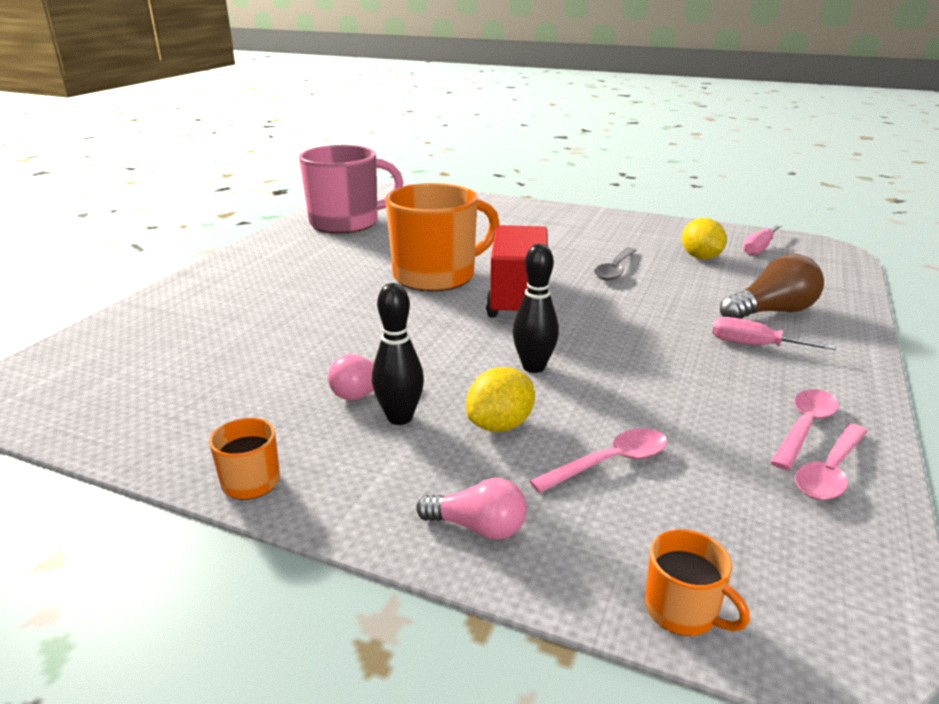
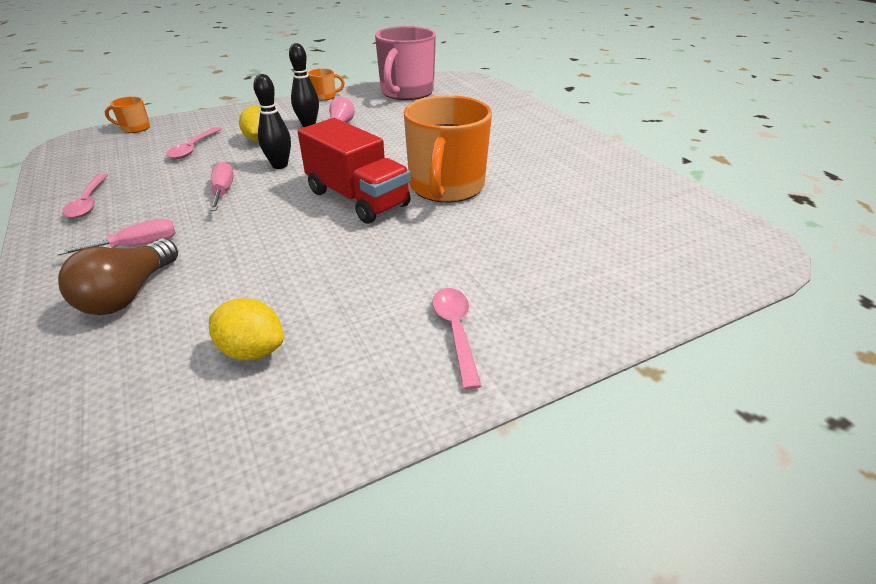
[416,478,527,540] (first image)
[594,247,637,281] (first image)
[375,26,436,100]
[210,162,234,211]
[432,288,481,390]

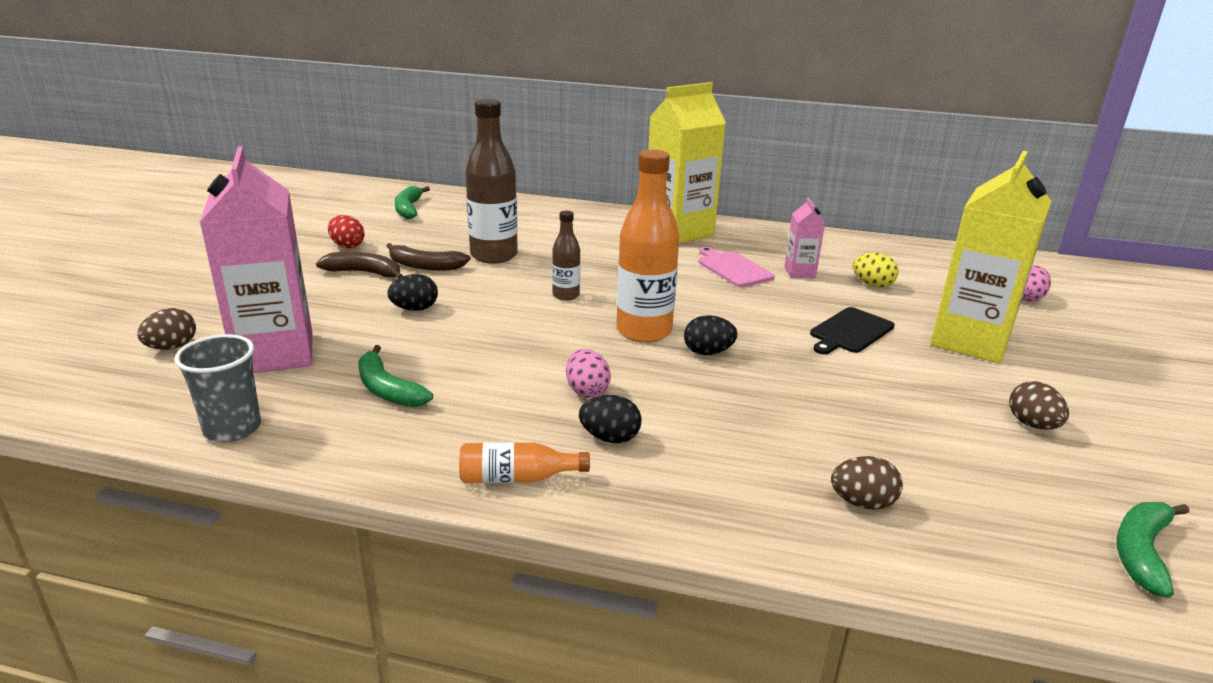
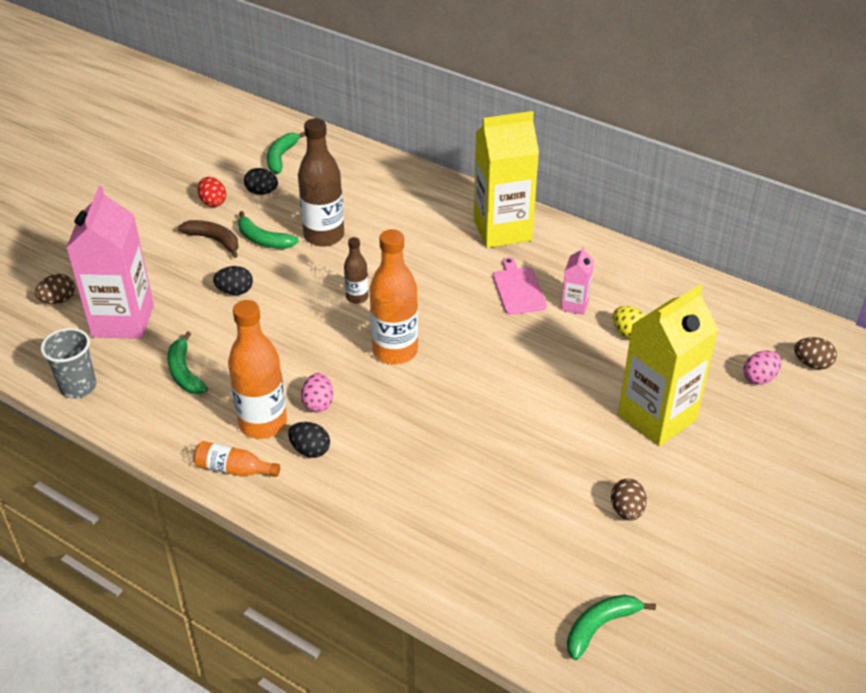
[810,307,895,354] (first image)
[228,300,287,439]
[244,168,278,195]
[794,337,837,369]
[238,211,299,249]

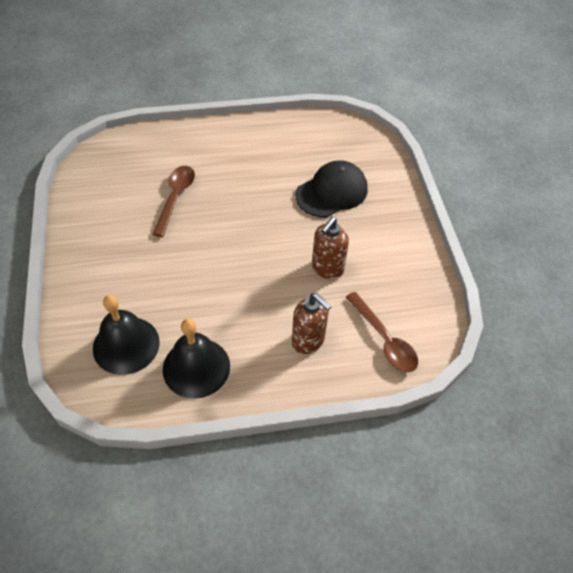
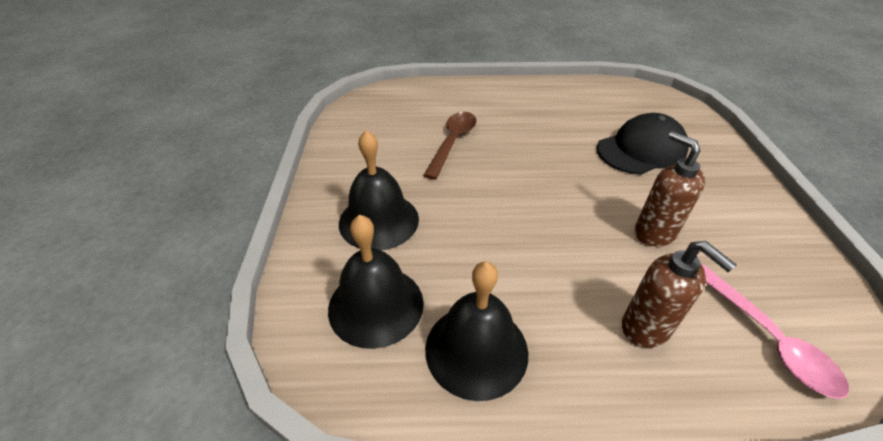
[339,130,419,250]
[702,264,849,399]
[635,132,705,247]

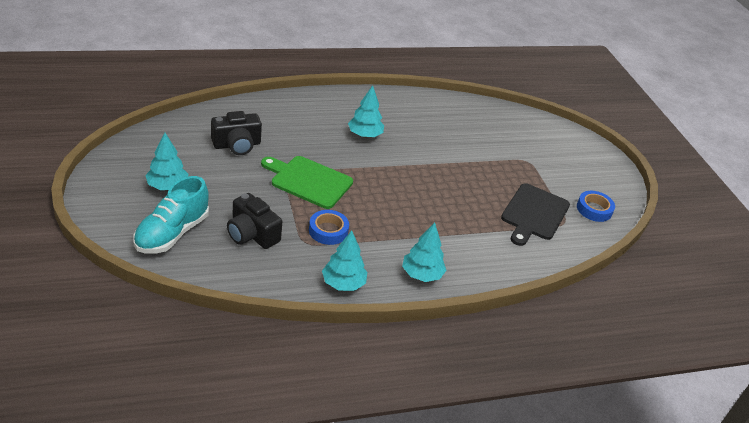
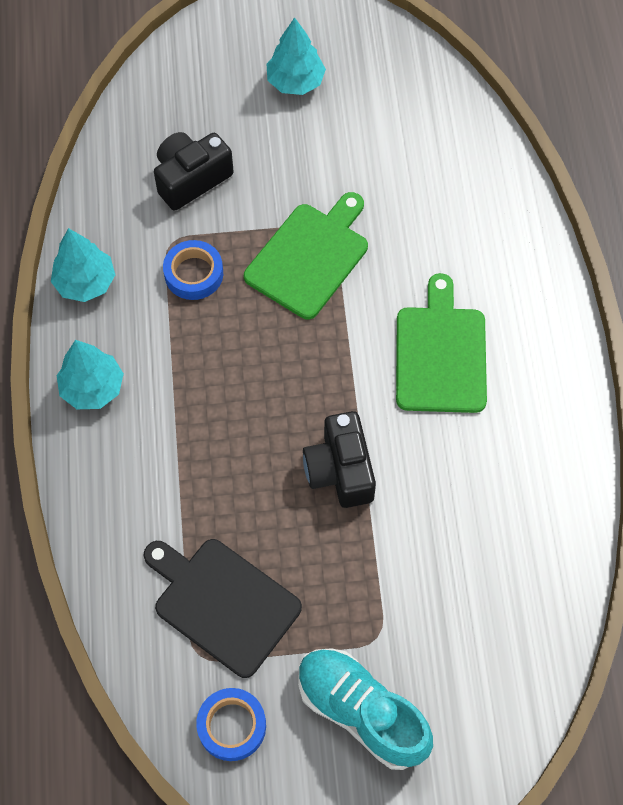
[298,648,433,770]
[303,411,376,508]
[396,273,487,413]

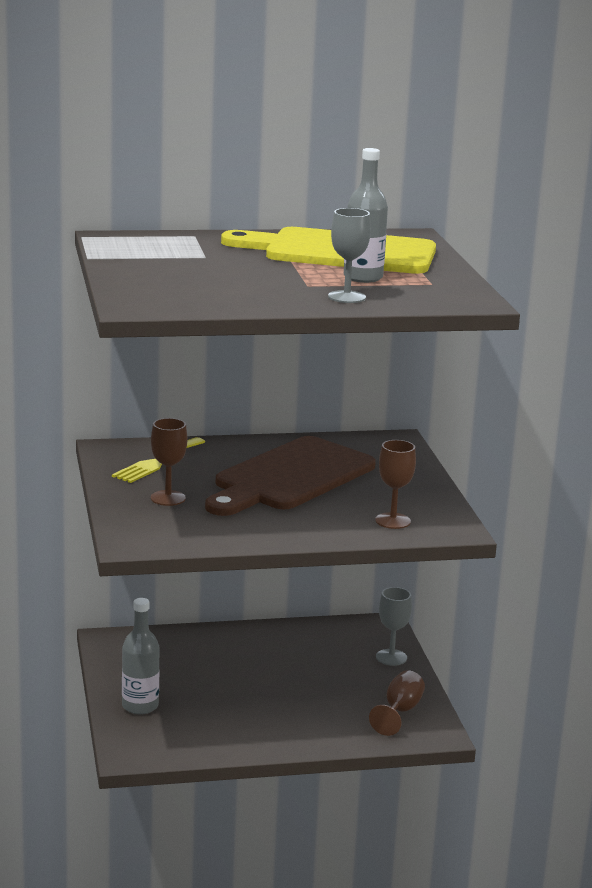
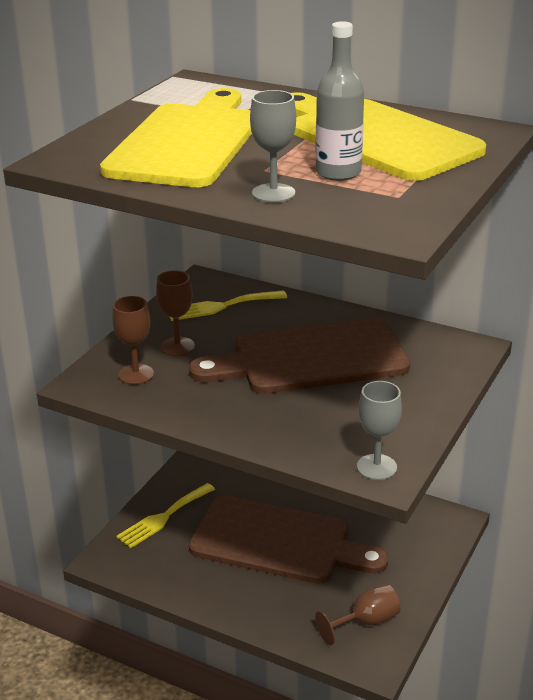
[100,88,252,187]
[189,495,388,584]
[112,296,154,385]
[357,381,402,480]
[116,483,215,548]

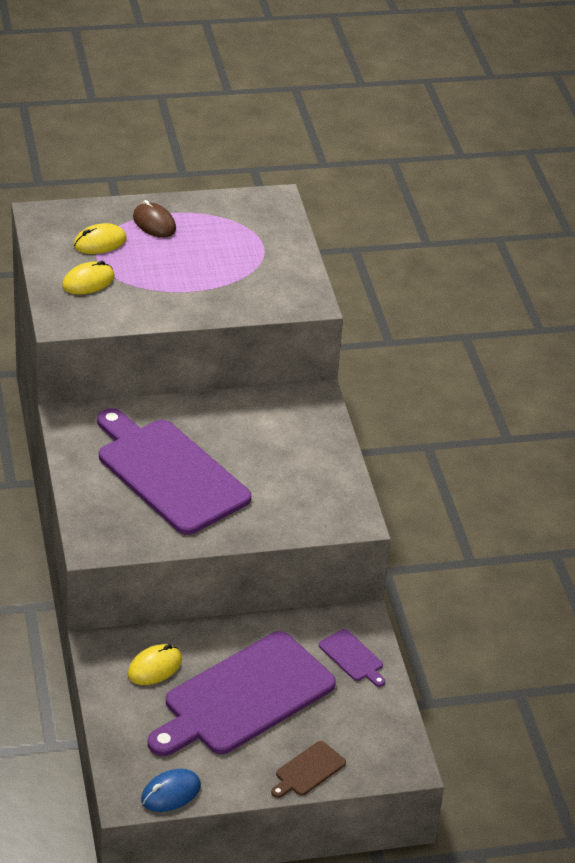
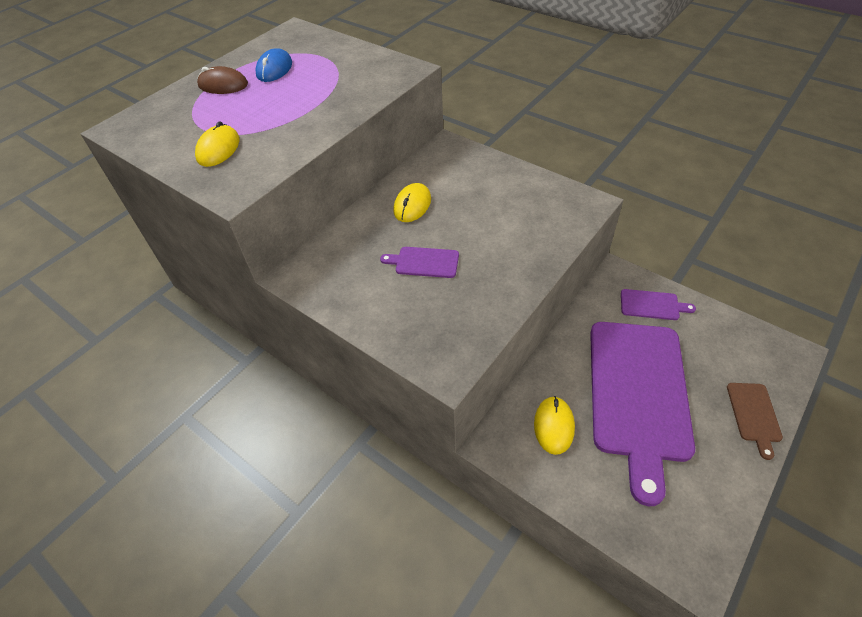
[393,183,431,222]
[256,48,292,82]
[380,247,459,278]

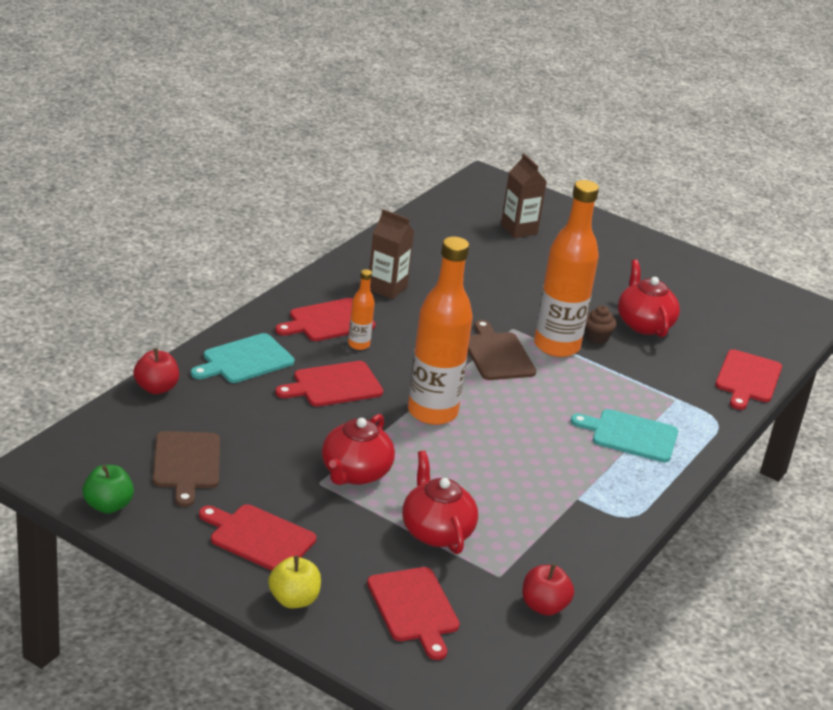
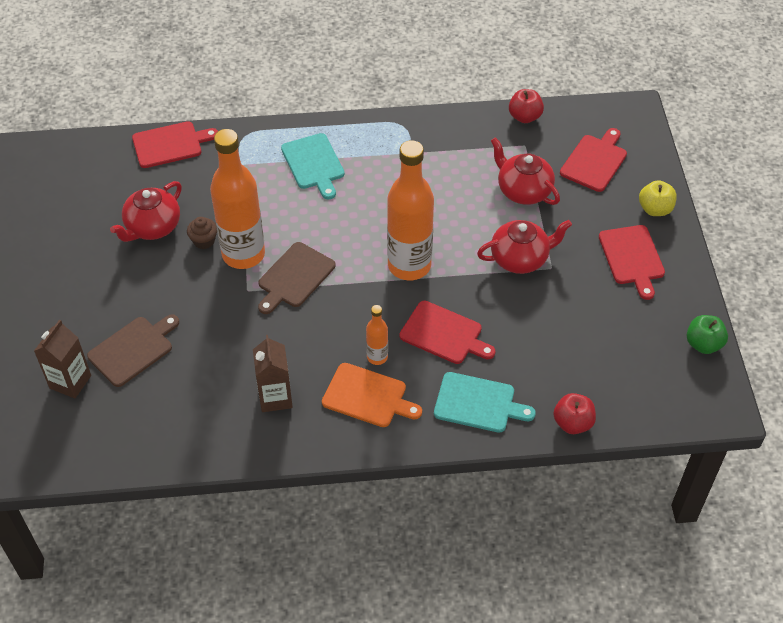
[87,314,179,387]
[322,363,422,427]
[491,137,560,205]

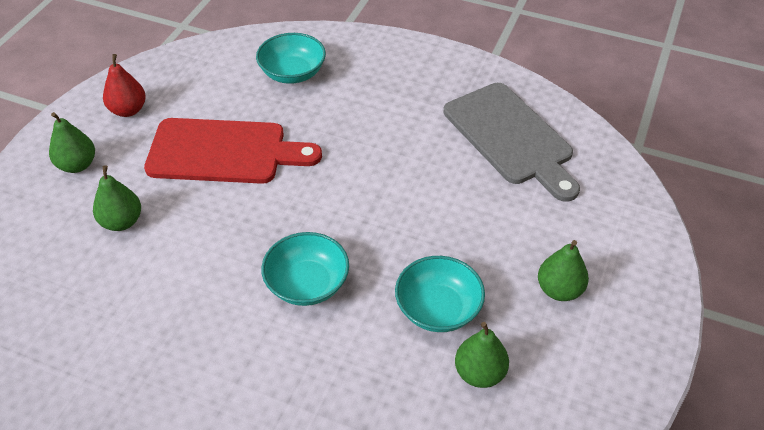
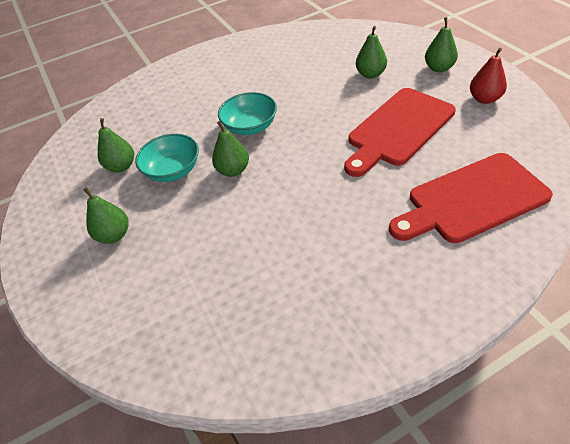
[444,83,580,202] (first image)
[212,121,249,177]
[389,153,553,243]

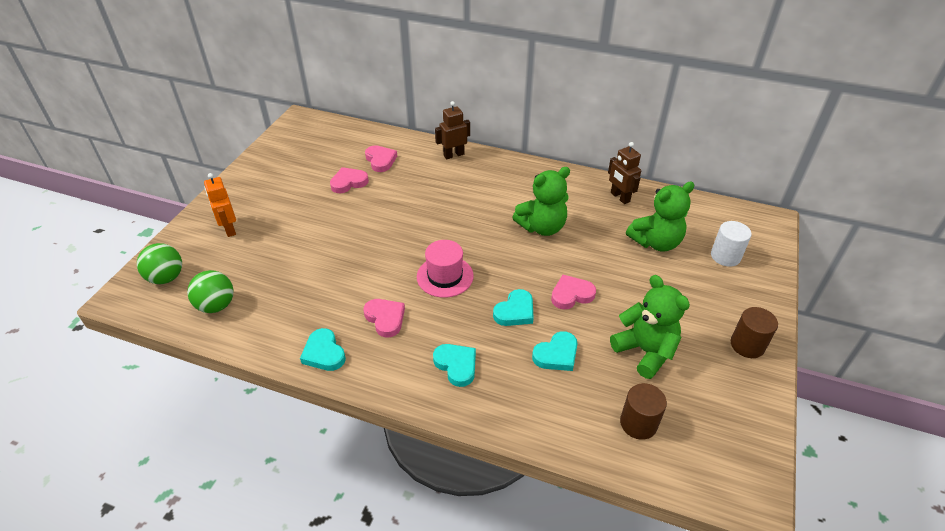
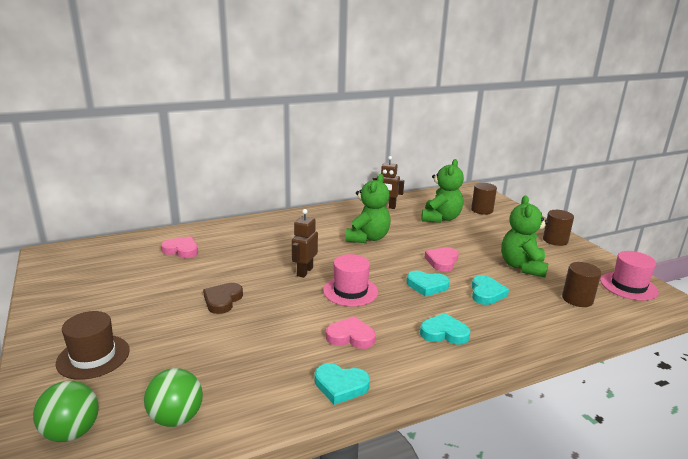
[330,167,369,193] (first image)
[203,283,243,314]
[600,251,659,301]
[292,209,318,278]
[56,311,130,380]
[471,183,497,215]
[406,271,450,296]
[501,196,549,277]

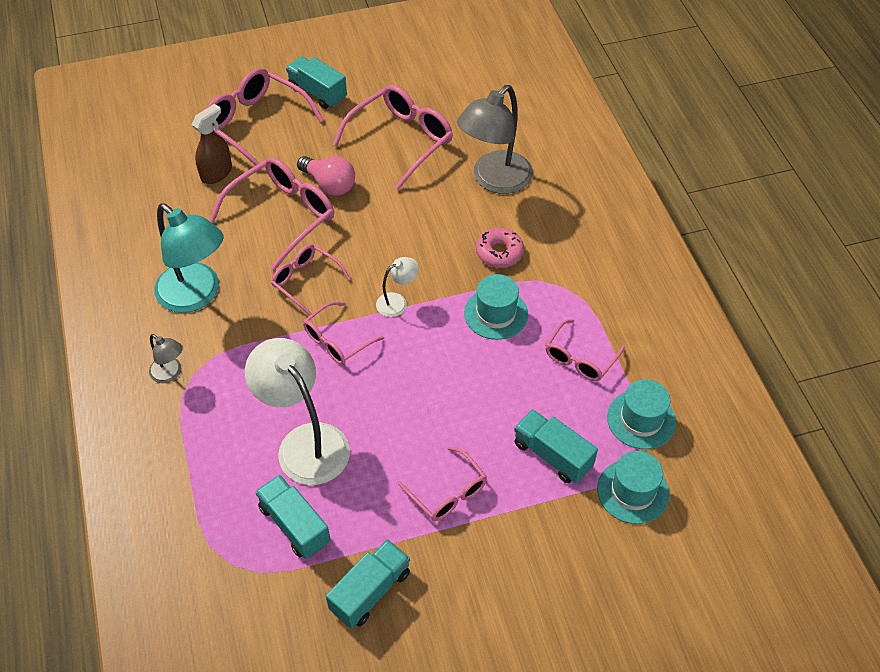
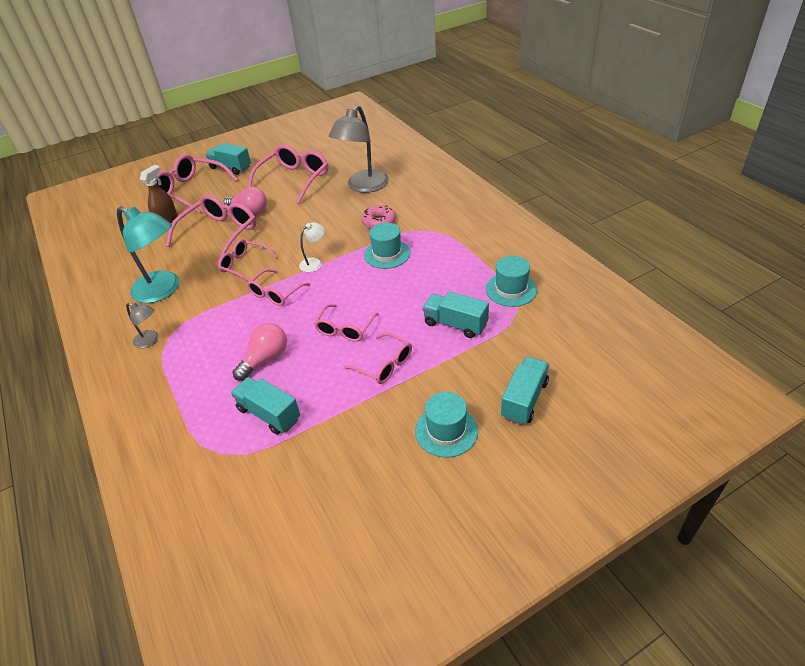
[501,356,549,425]
[314,304,379,342]
[415,392,478,458]
[233,323,287,381]

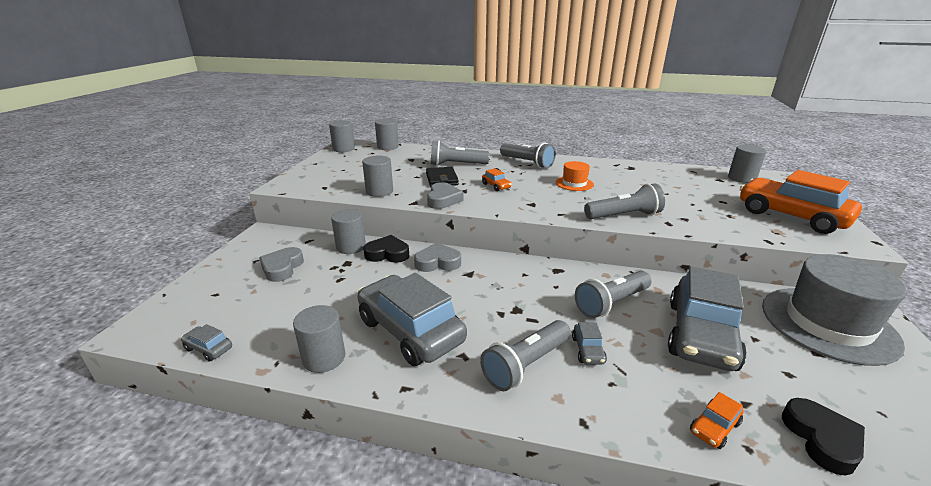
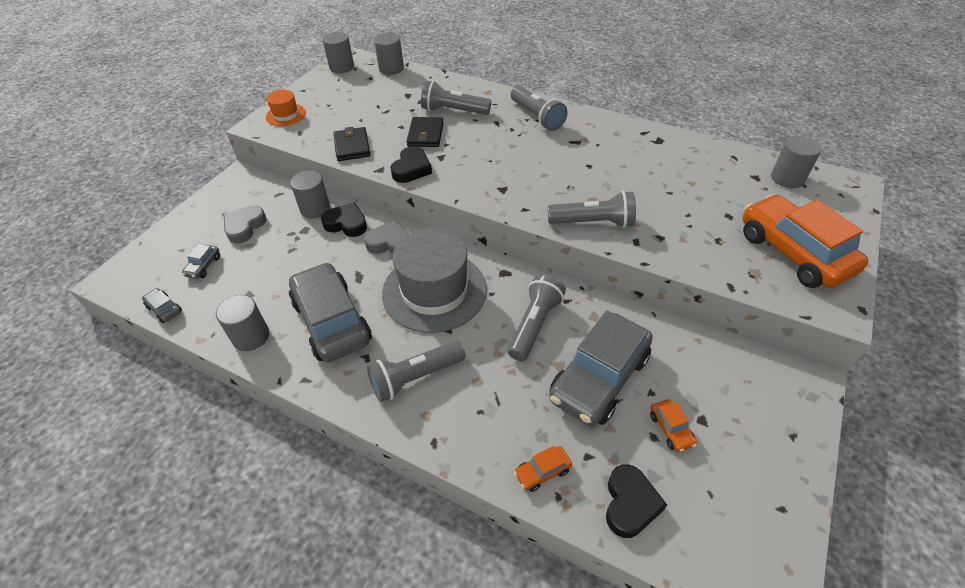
[650,399,697,452]
[266,90,306,126]
[182,244,220,279]
[382,228,487,333]
[333,127,370,161]
[390,146,432,183]
[508,274,566,361]

